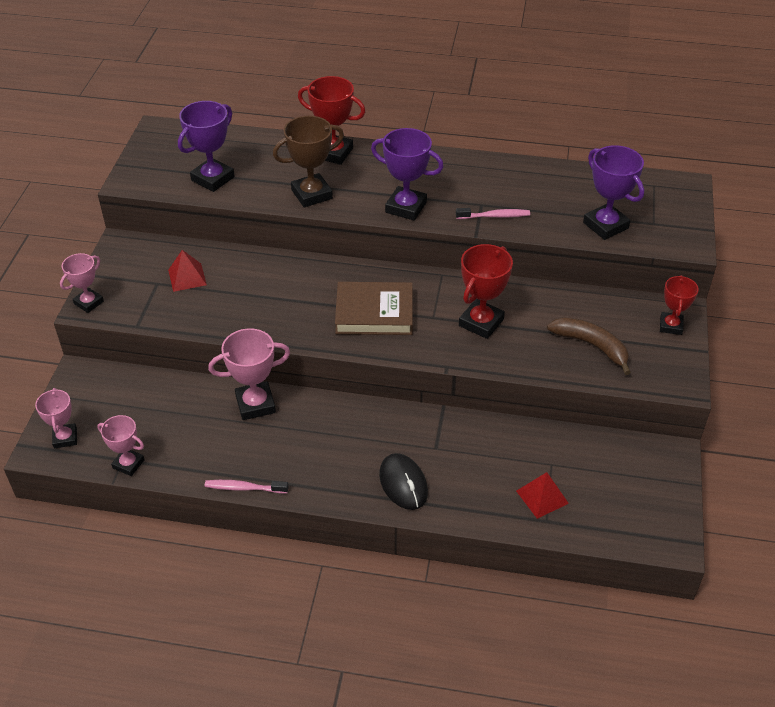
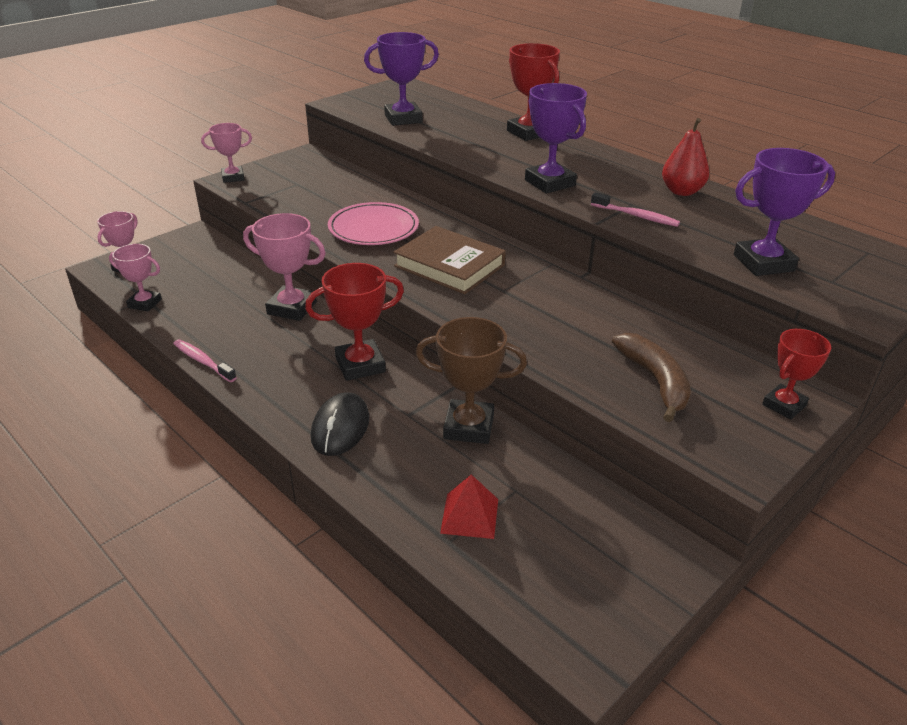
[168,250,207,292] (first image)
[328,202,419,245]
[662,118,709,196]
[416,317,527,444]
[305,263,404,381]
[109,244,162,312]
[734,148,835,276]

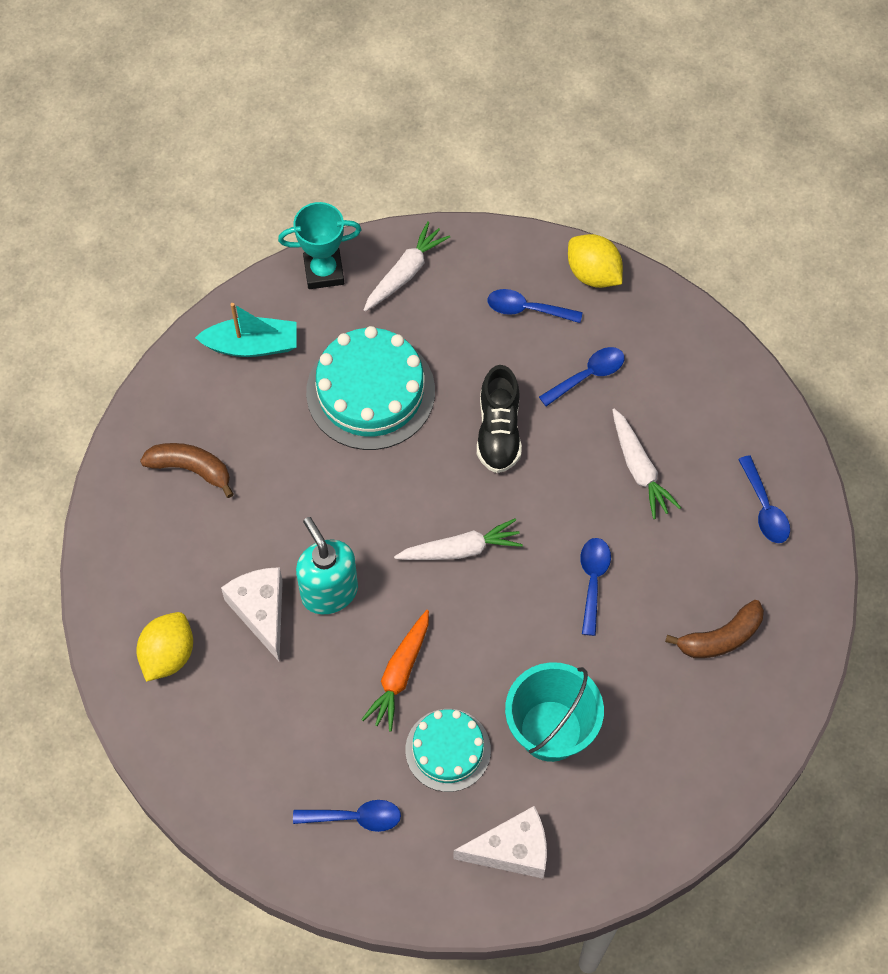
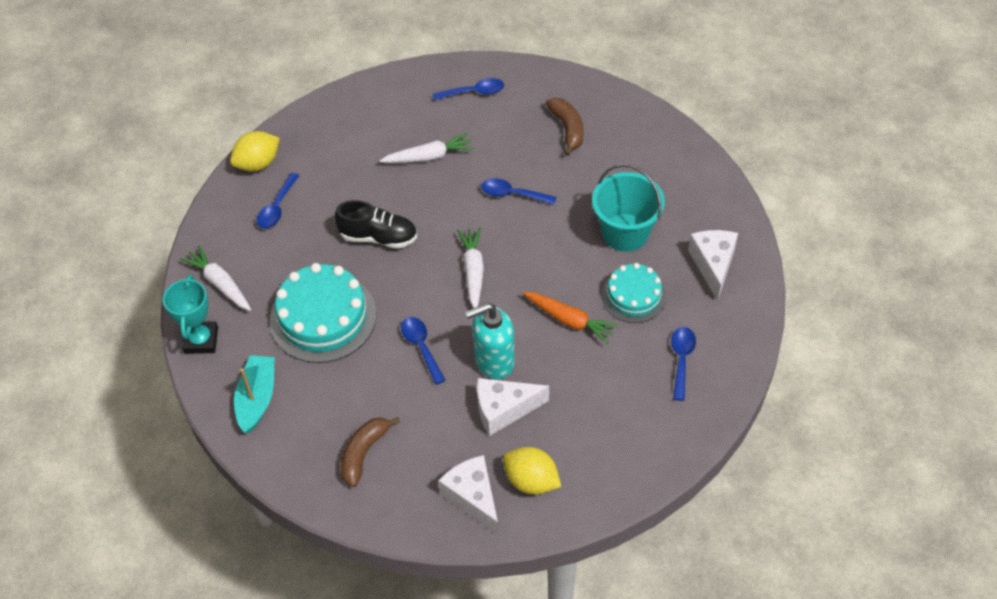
[438,455,499,536]
[401,317,446,385]

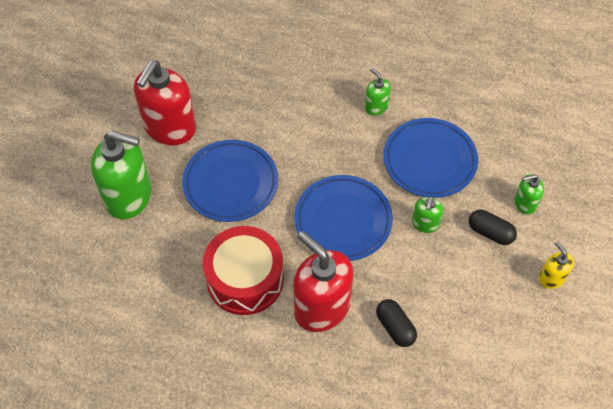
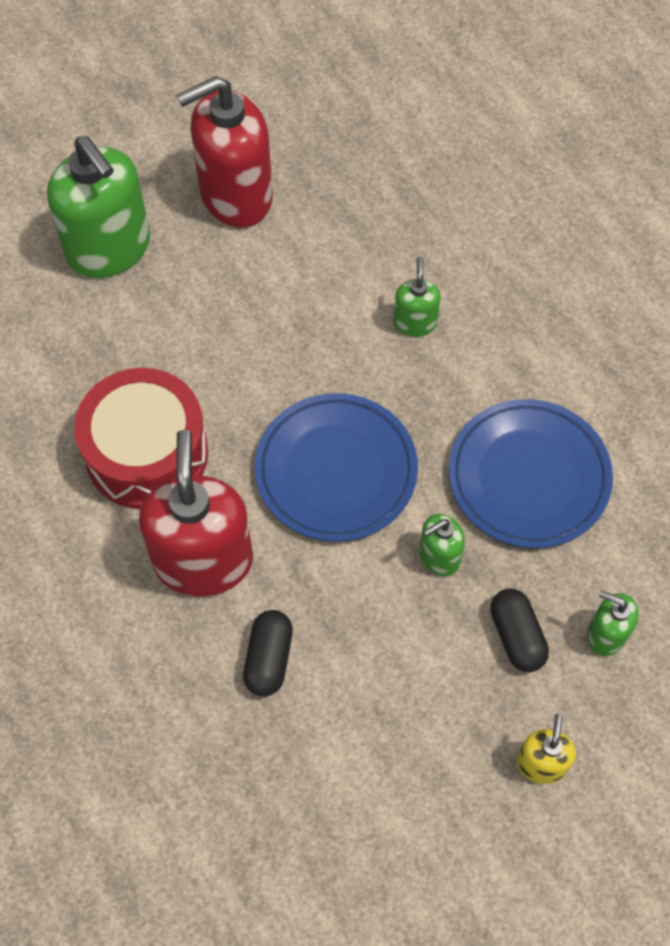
[182,140,278,222] (first image)
[394,257,441,337]

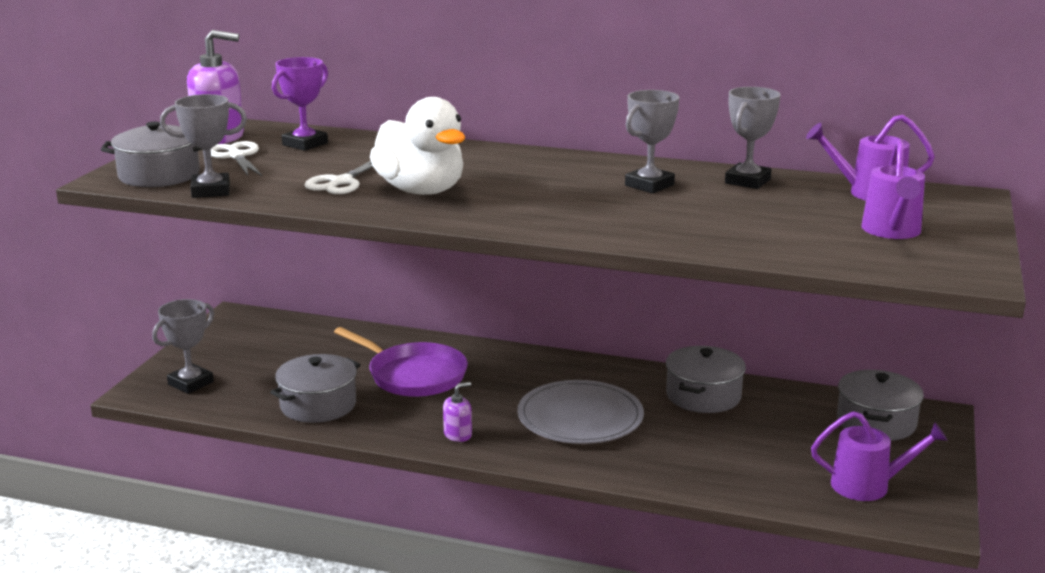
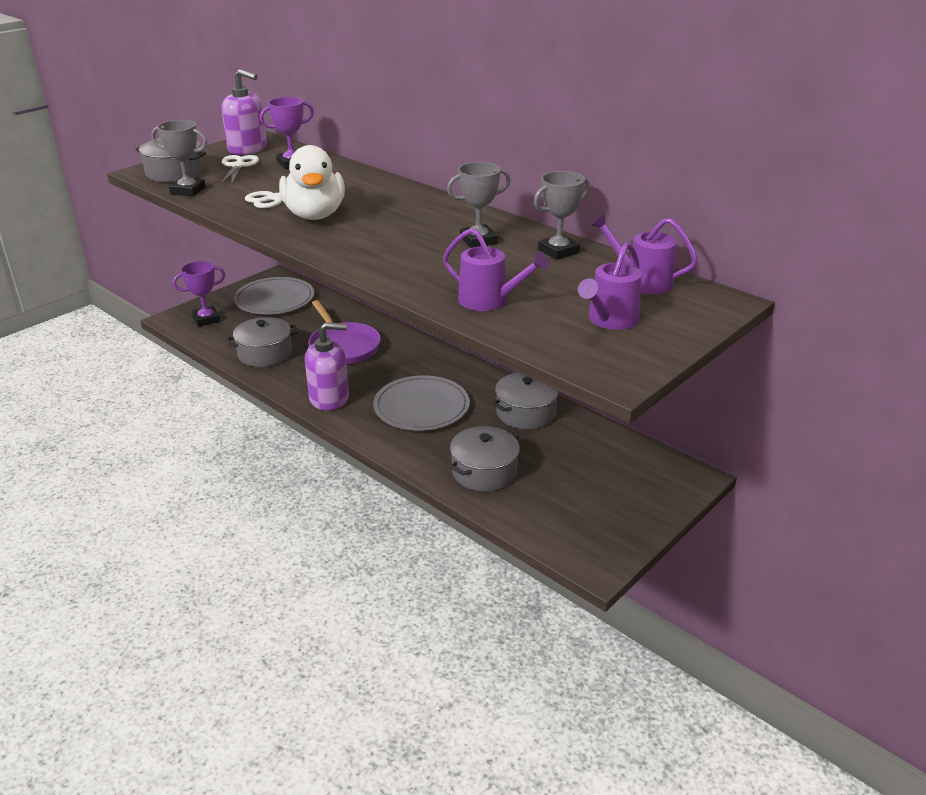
[234,277,314,315]
[443,228,549,311]
[449,426,520,492]
[173,261,225,327]
[305,322,349,411]

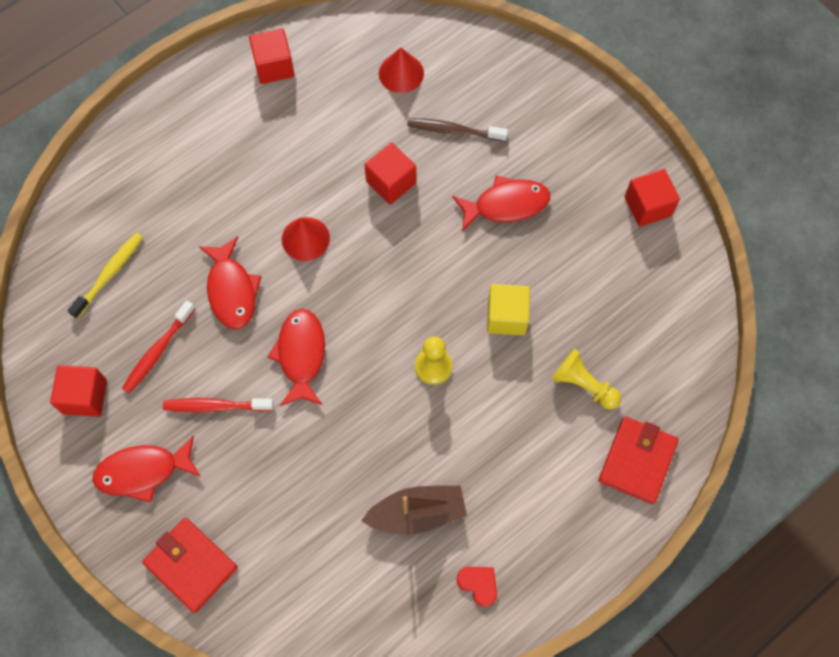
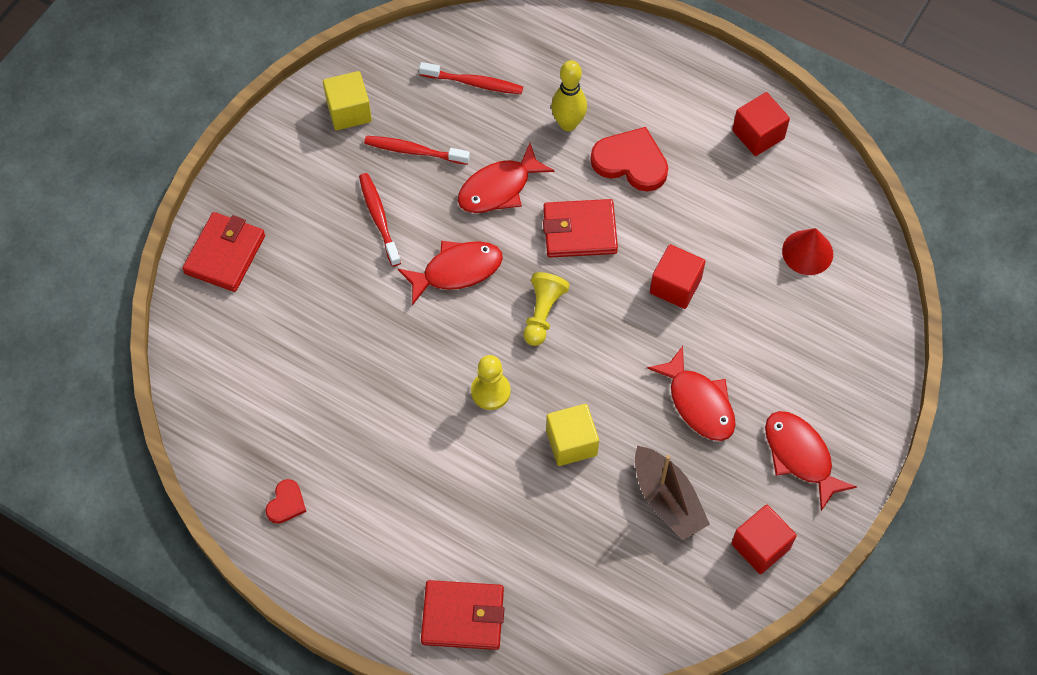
[407,118,508,142] (first image)
[551,60,587,131]
[590,127,668,192]
[765,411,857,511]
[635,446,710,540]
[523,272,570,346]
[543,199,618,258]
[323,71,372,130]
[419,62,523,94]

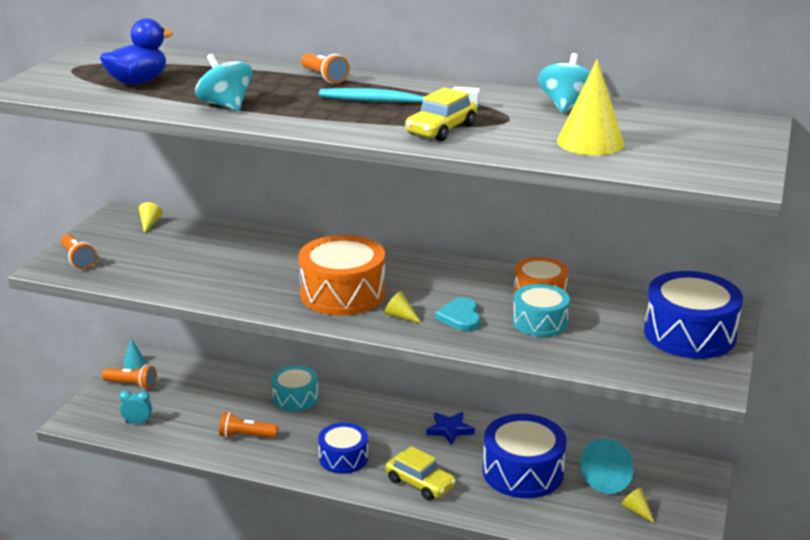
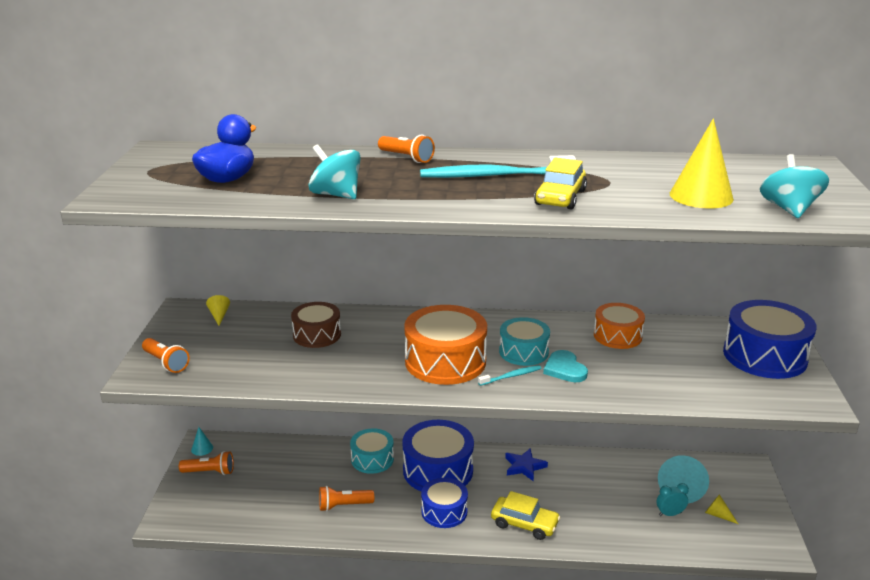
[291,302,341,348]
[657,483,689,516]
[402,420,474,491]
[499,317,550,366]
[760,154,829,218]
[478,365,542,386]

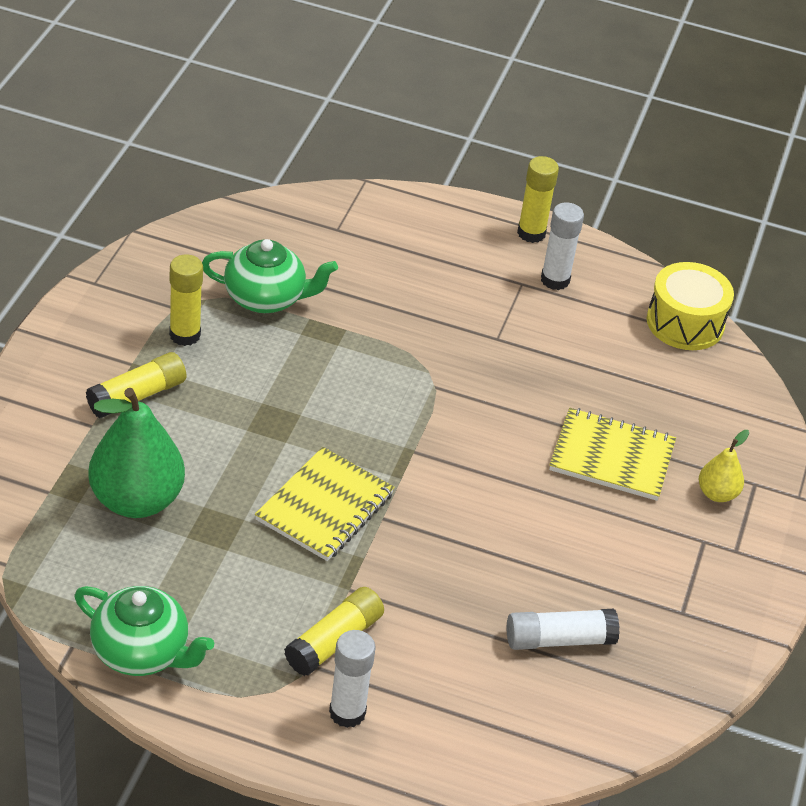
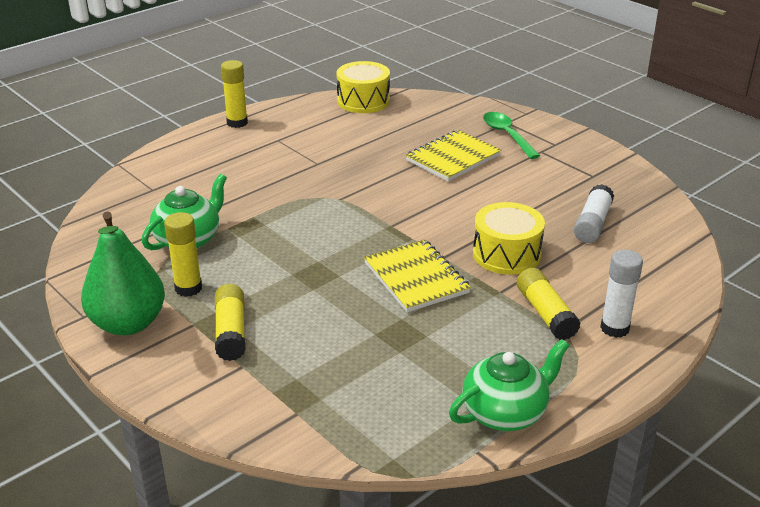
[541,202,584,290] (first image)
[473,202,545,275]
[81,212,165,335]
[483,112,540,159]

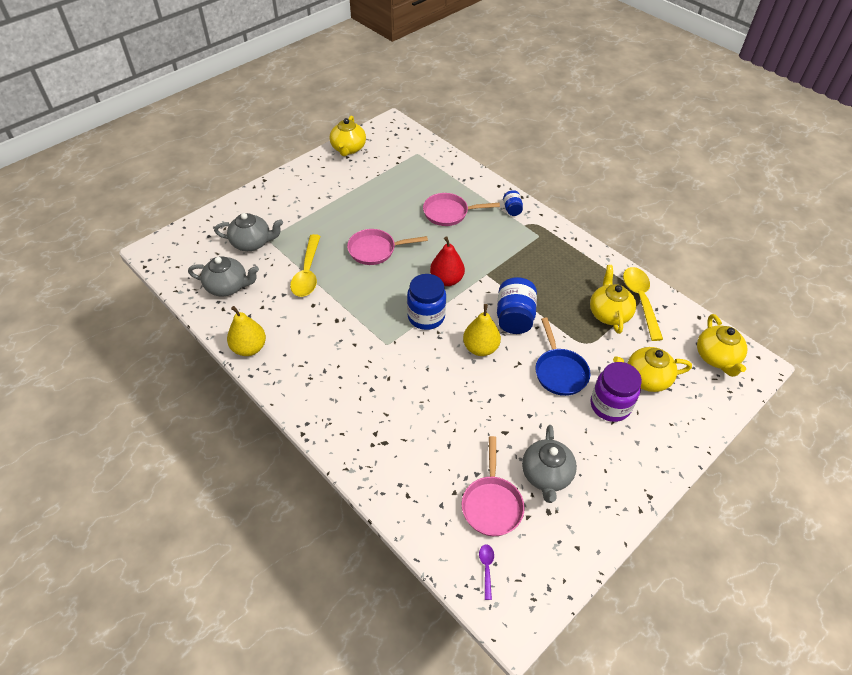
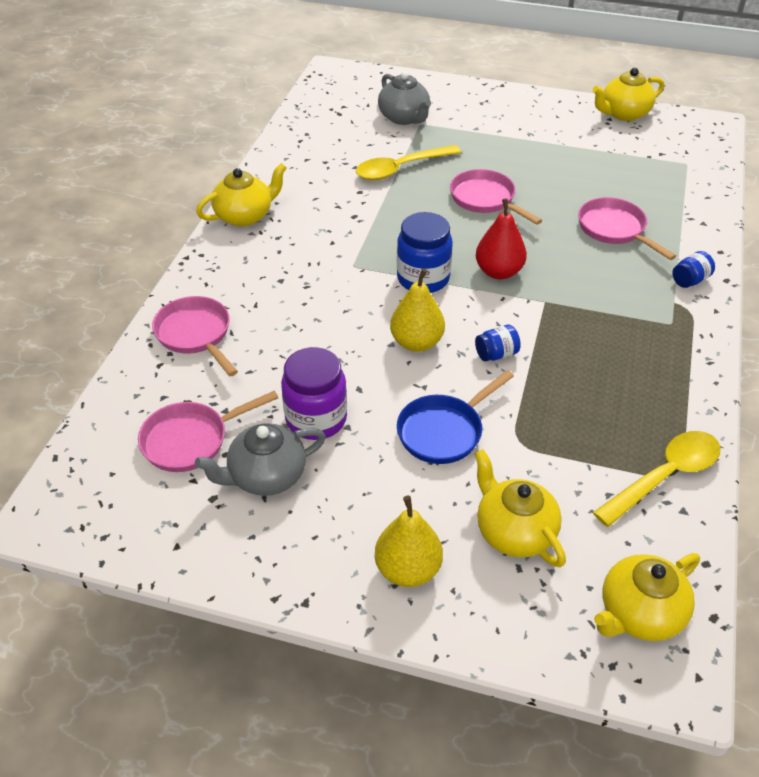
[188,256,259,296] (first image)
[479,544,494,600] (first image)
[152,296,238,376]
[375,496,443,587]
[196,163,287,227]
[281,347,347,440]
[475,325,521,361]

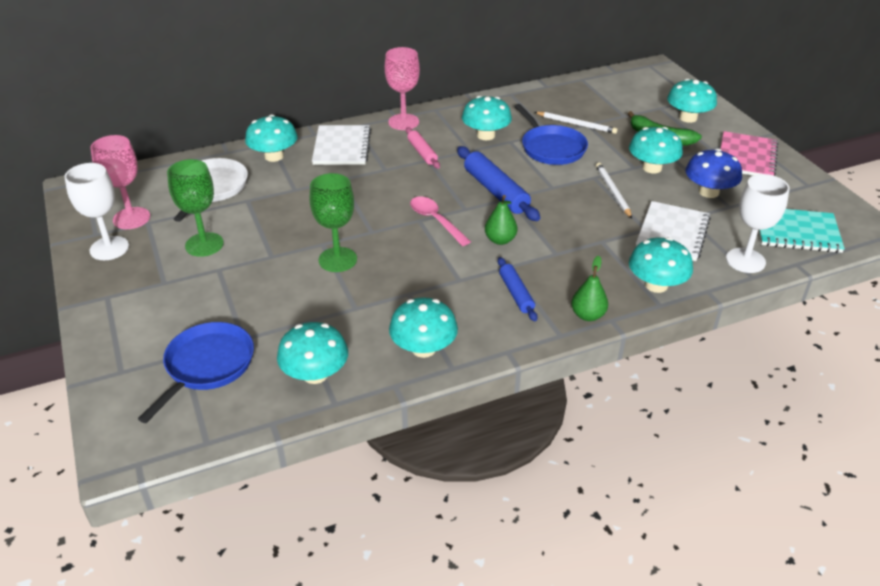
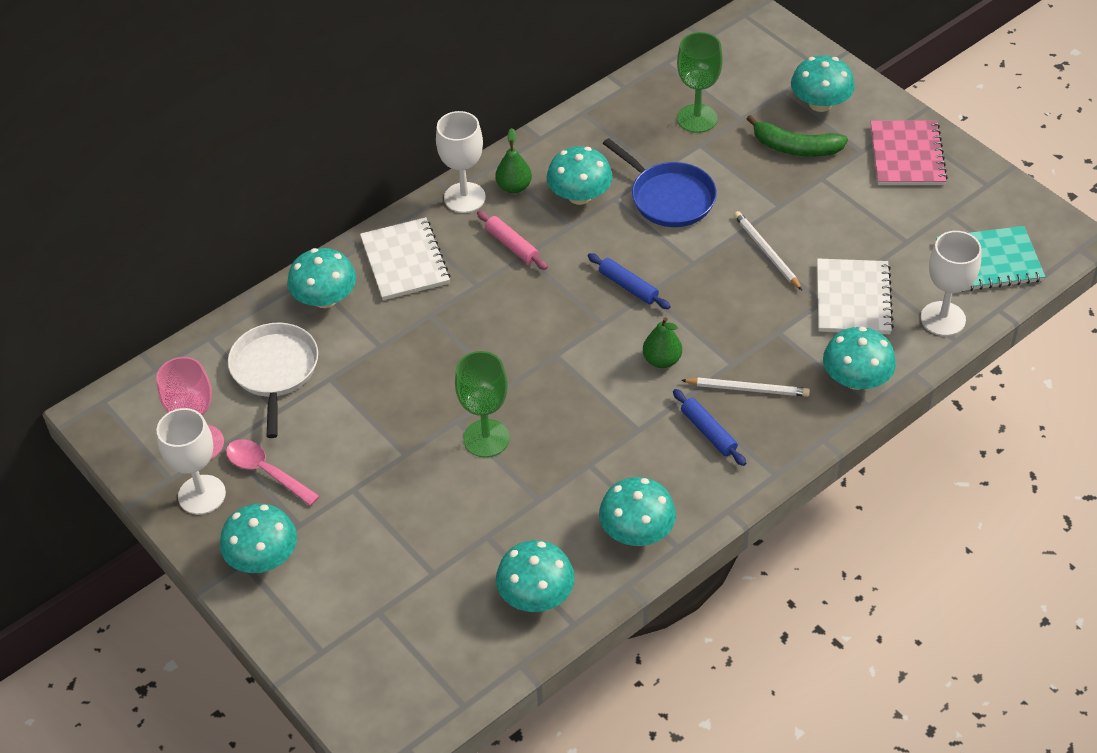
[138,322,254,423] (first image)
[685,149,742,198] (first image)
[677,32,723,133]
[226,439,320,506]
[681,378,810,397]
[495,128,532,193]
[220,504,297,573]
[436,111,486,213]
[588,253,671,309]

